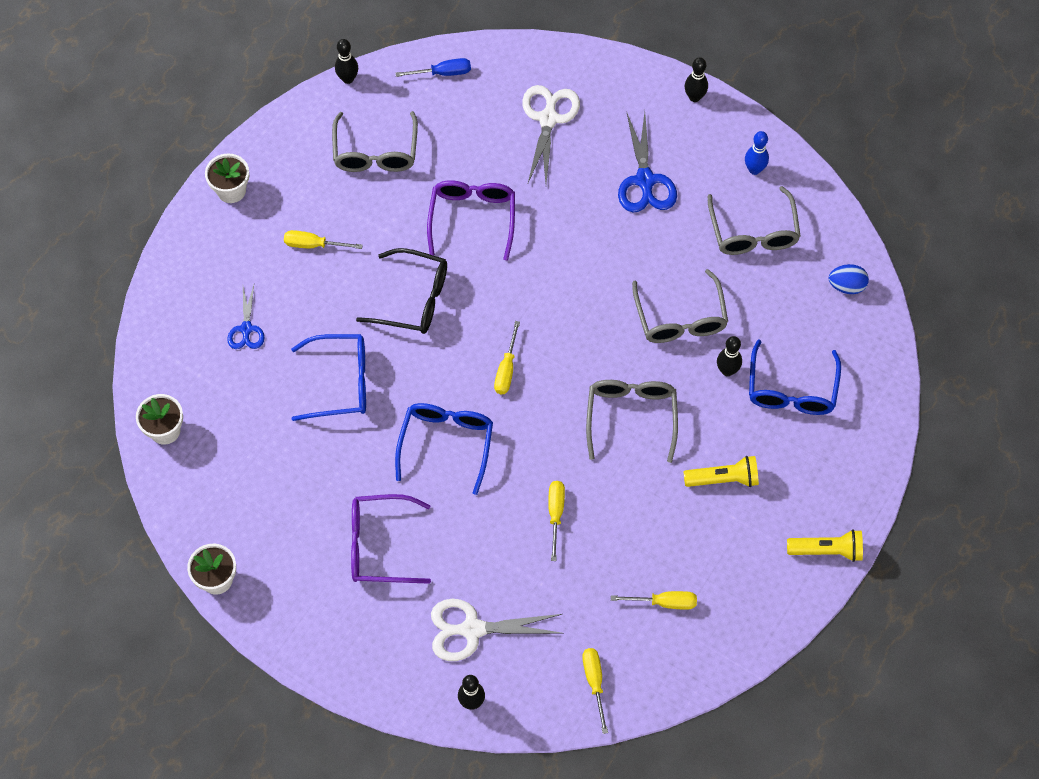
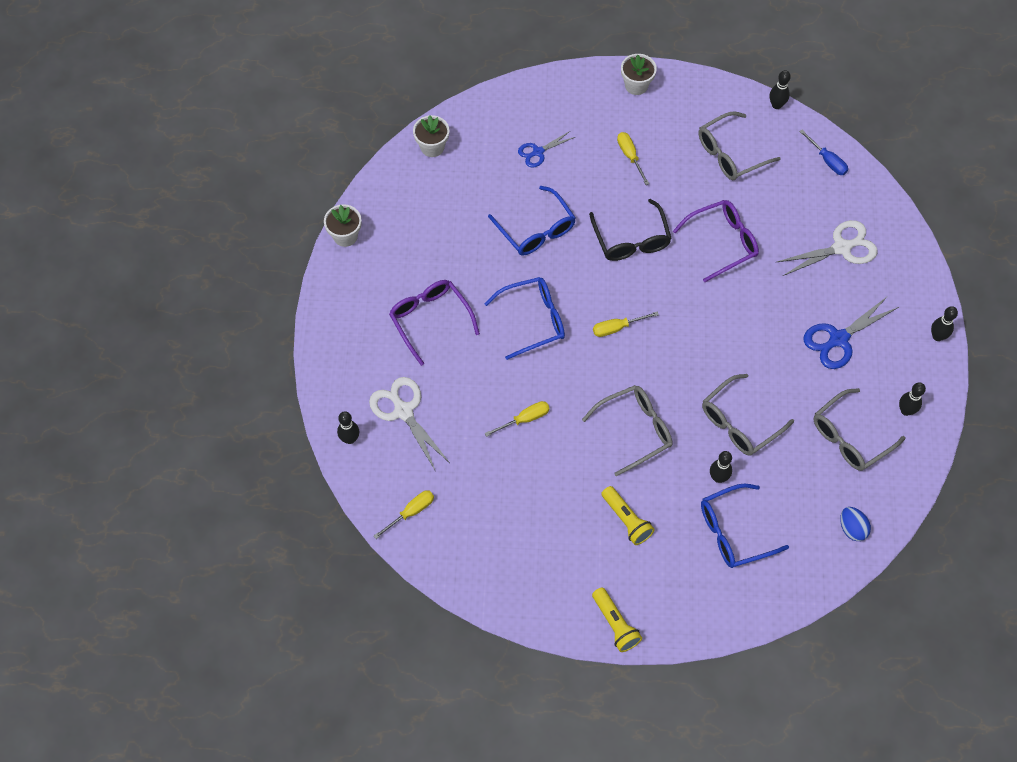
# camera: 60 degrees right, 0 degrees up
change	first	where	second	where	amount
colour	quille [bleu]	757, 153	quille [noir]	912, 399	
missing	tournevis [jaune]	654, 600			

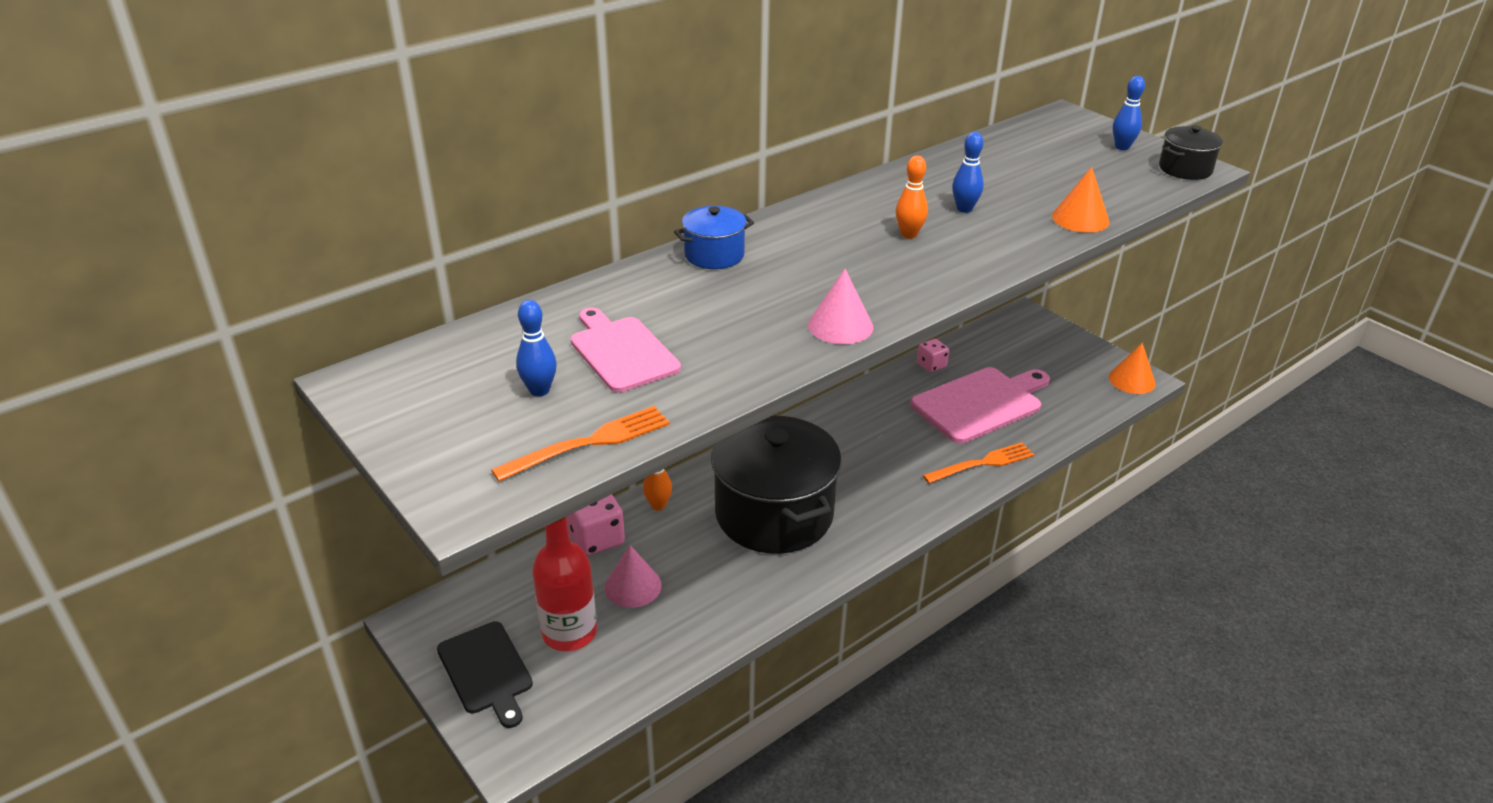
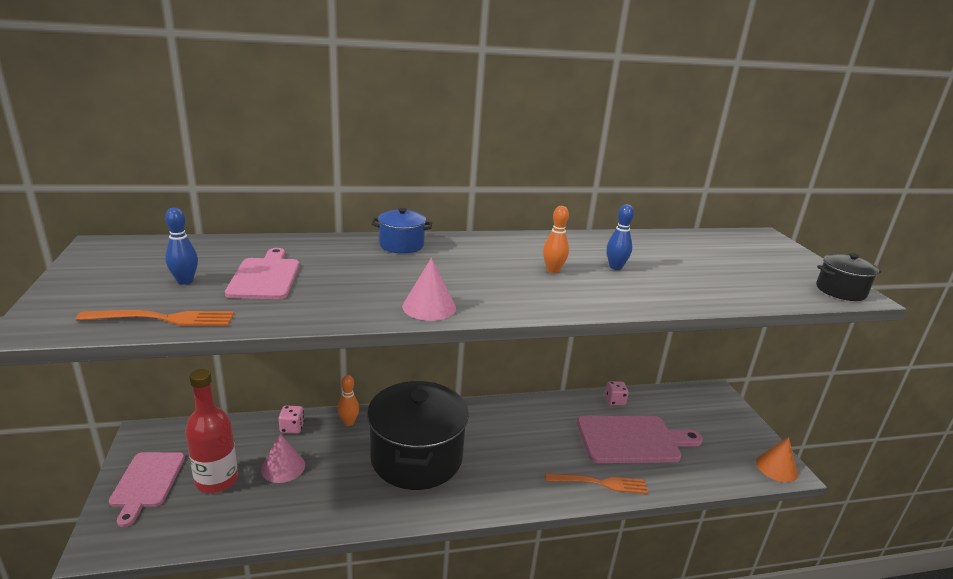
# camera: 25 degrees right, 10 degrees down
change	first	where	second	where	amount
missing	quille [bleu]	1129, 113			
missing	cône [orange]	1080, 200			
size	dé [rose]	595, 525		291, 419	x0.61
colour	planche à découper [noir]	485, 674	planche à découper [rose]	147, 489	

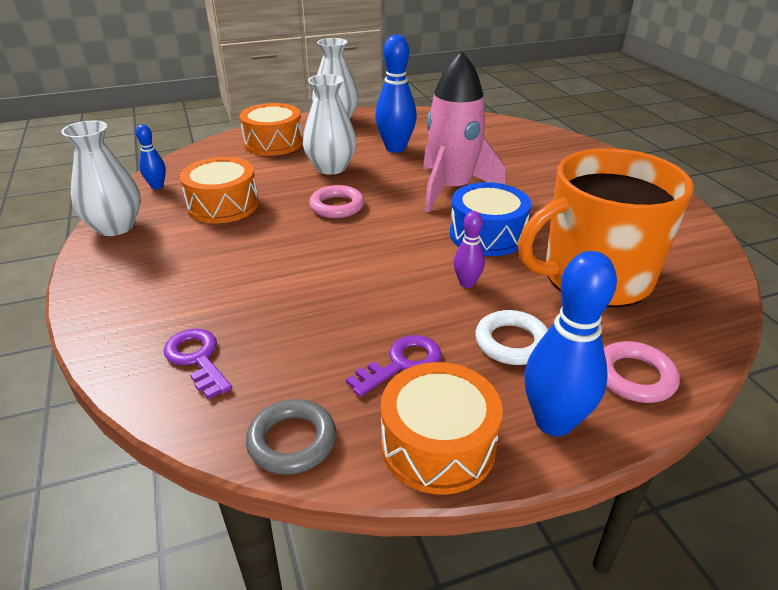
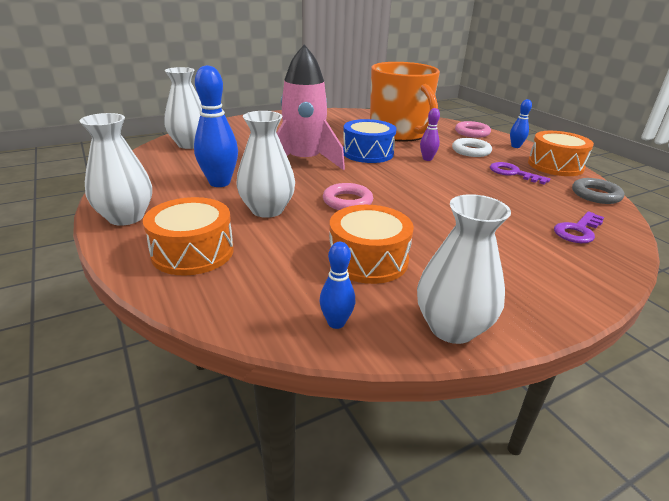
# camera: 100 degrees left, 5 degrees down
change	first	where	second	where	amount
size	quille [bleu]	570, 343		521, 123	x0.53
appeared			vase [blanc]	183, 108	

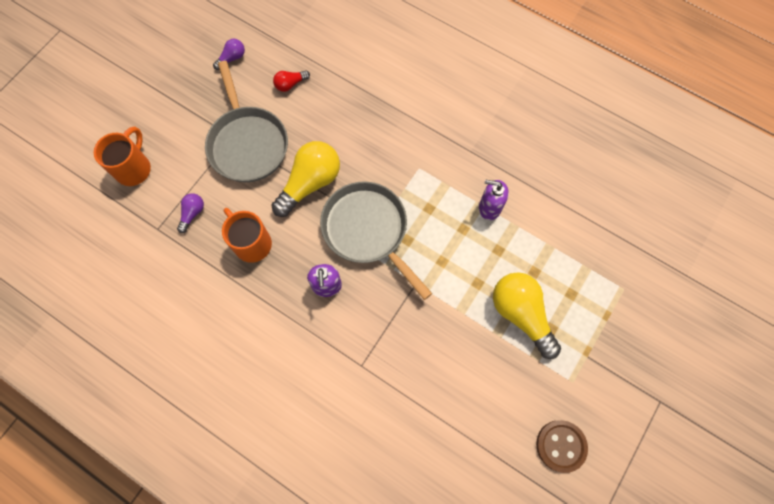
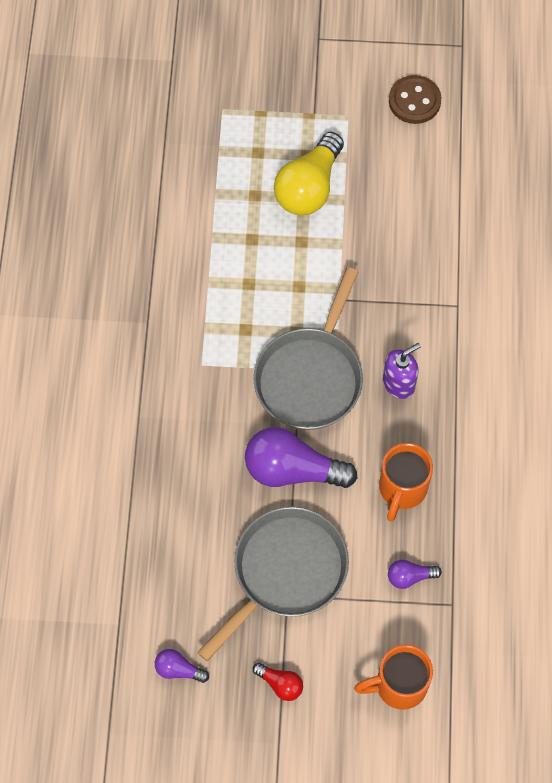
# camera: 120 degrees left, 5 degrees down
change	first	where	second	where	amount
relocated	ampoule [rouge]	291, 81		278, 682	
colour	ampoule [jaune]	305, 179	ampoule [violet]	301, 457	
missing	distributeur de savon [violet]	494, 199			

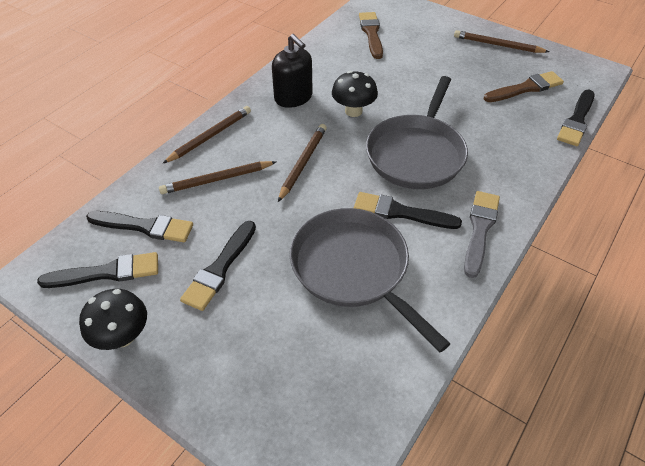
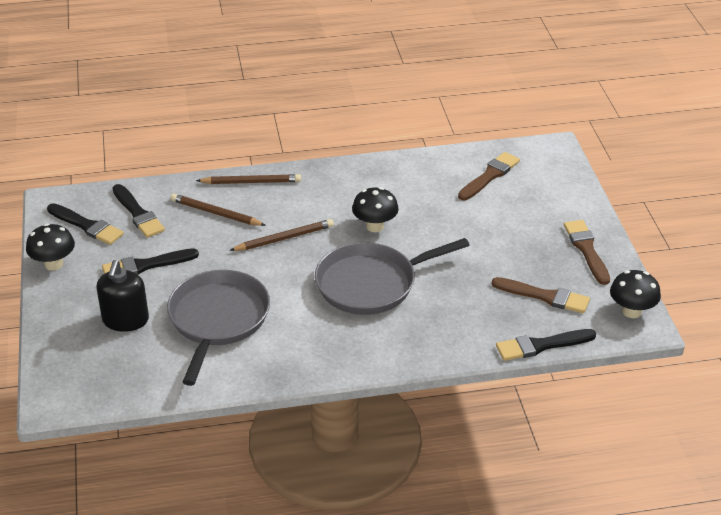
# camera: 45 degrees right, 10 degrees down
change	first	where	second	where	amount
exchanged	crayon [marron]	501, 41	pinceau [marron]	587, 252	
relocated	distributeur de savon [noir]	292, 71		122, 296	
missing	pinceau [gris]	482, 234			
missing	pinceau [noir]	408, 210			
appeared			champignon [noir]	635, 294	

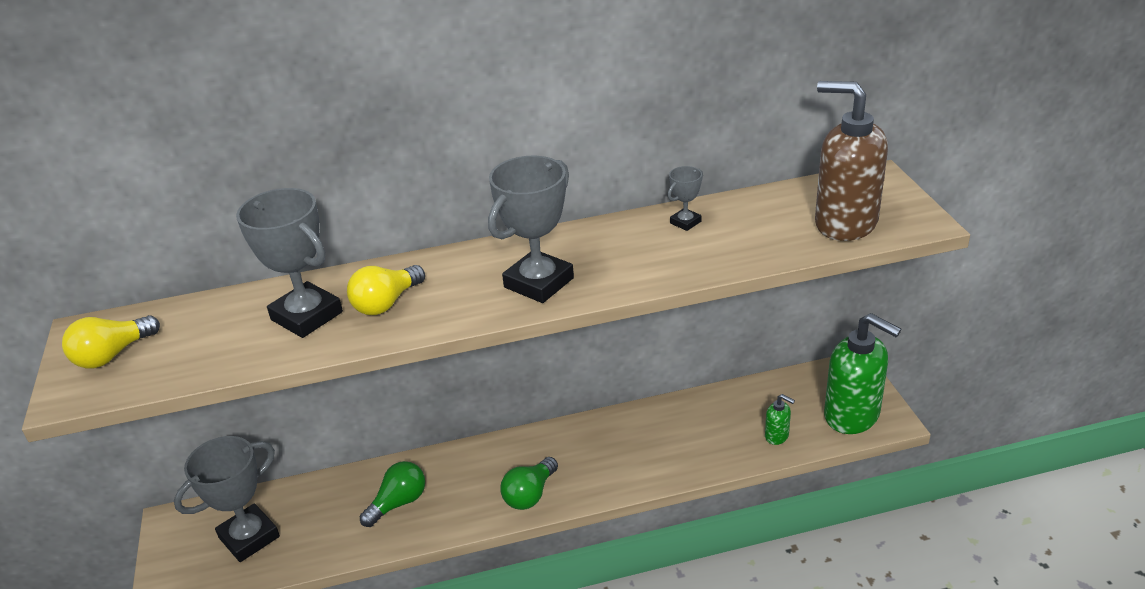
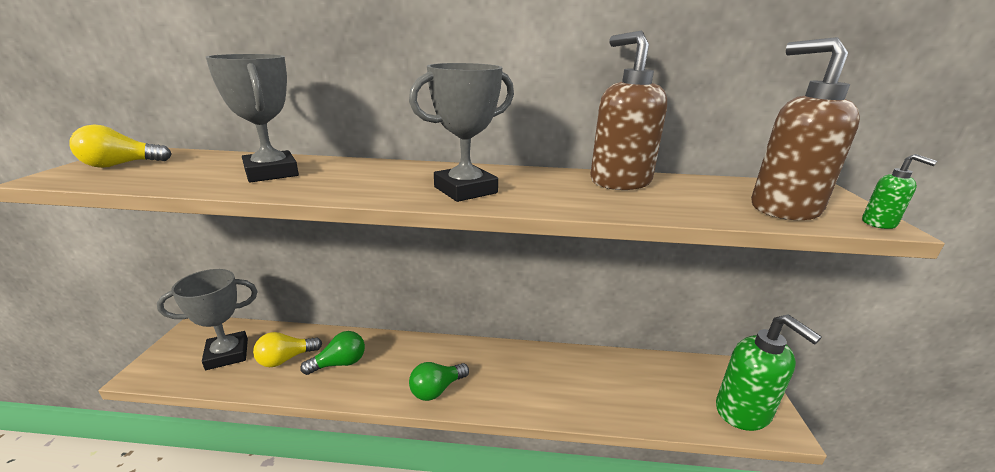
# camera: 15 degrees right, 10 degrees down
change	first	where	second	where	amount
exchanged	trophée [gris]	685, 198	distributeur de savon [marron]	628, 110	
relocated	ampoule [jaune]	386, 290		287, 349	
relocated	distributeur de savon [vert]	780, 419		899, 191	

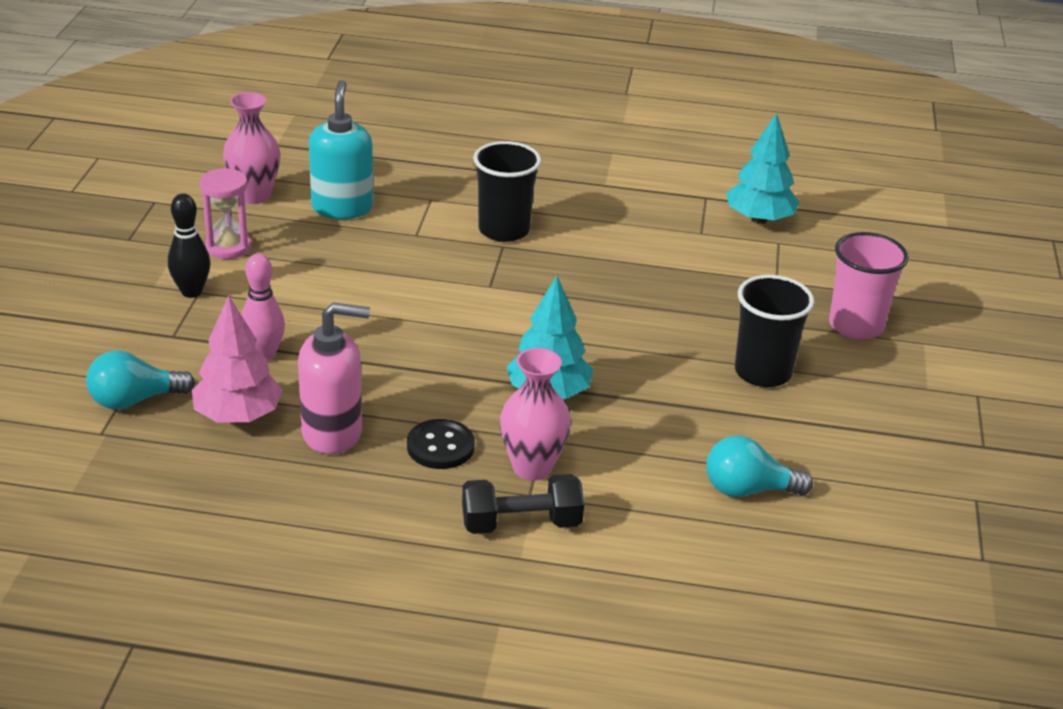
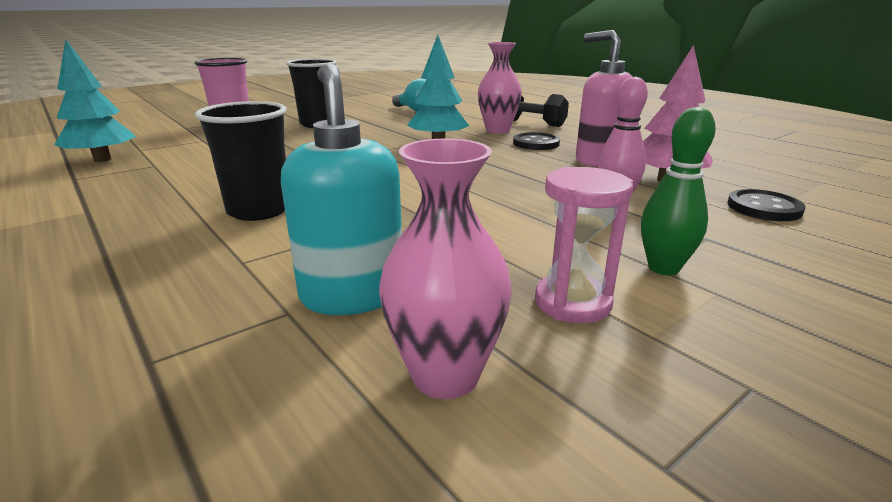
# camera: 135 degrees left, 10 degrees down
change	first	where	second	where	amount
spun	distributeur de savon [turquoise]	341, 149		341, 189	120 degrees clockwise
colour	quille [noir]	189, 245	quille [vert]	678, 191	
exchanged	ampoule [turquoise]	140, 380	bouton [noir]	766, 205	

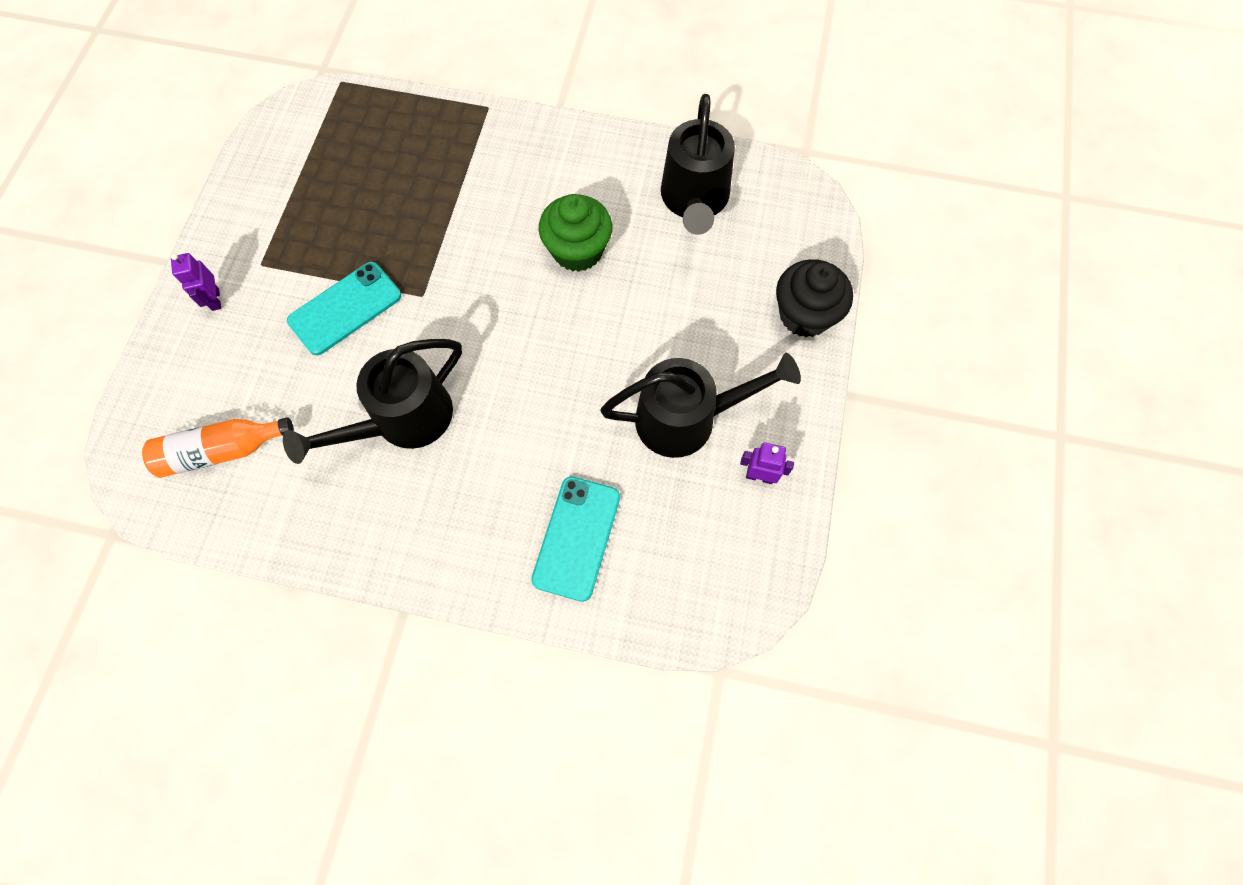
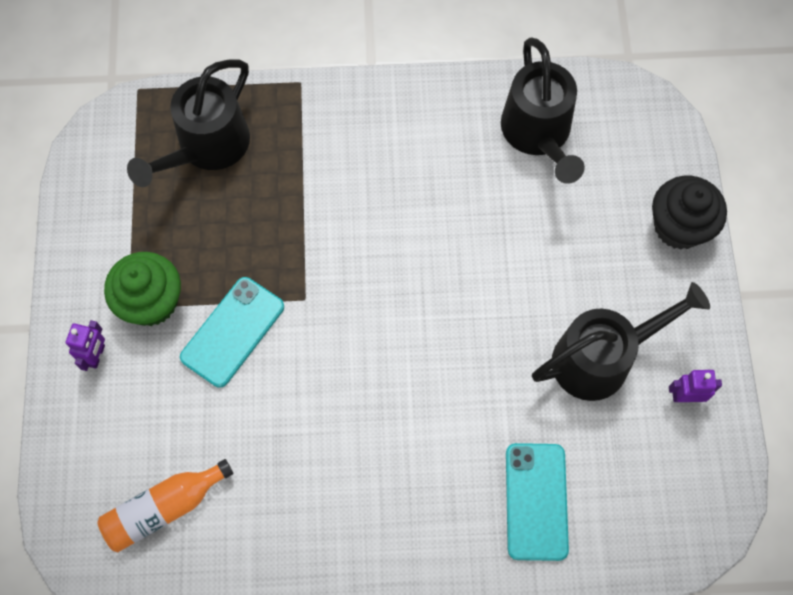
# camera: 15 degrees left, 0 degrees up
change	first	where	second	where	amount
relocated	muffin [vert]	575, 233		142, 289	
spun	robot [violet]	196, 282		85, 345	135 degrees counterclockwise
relocated	arrosoir [noir]	372, 401		188, 123	

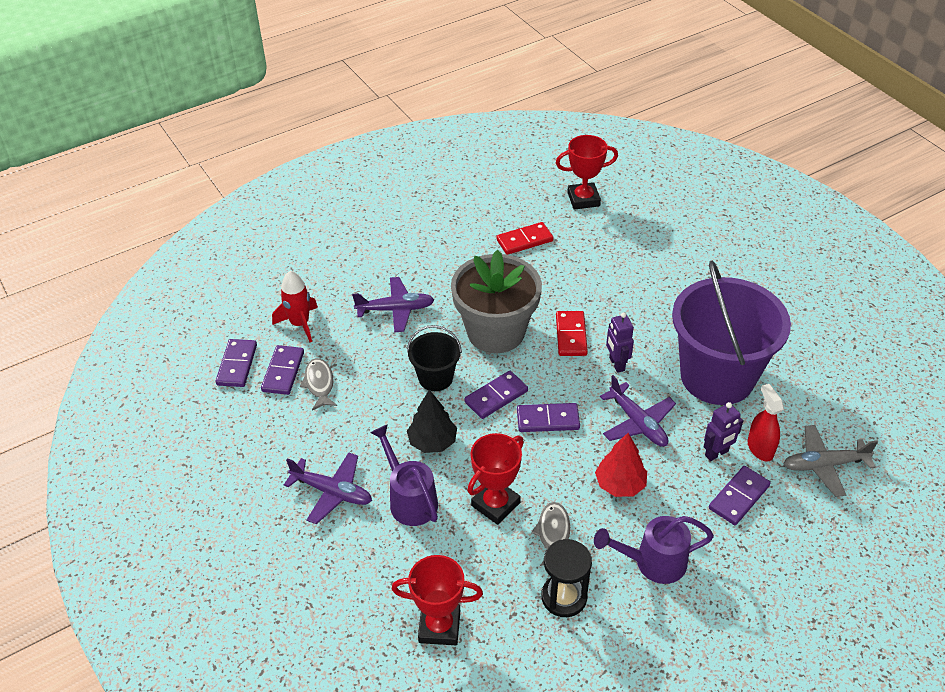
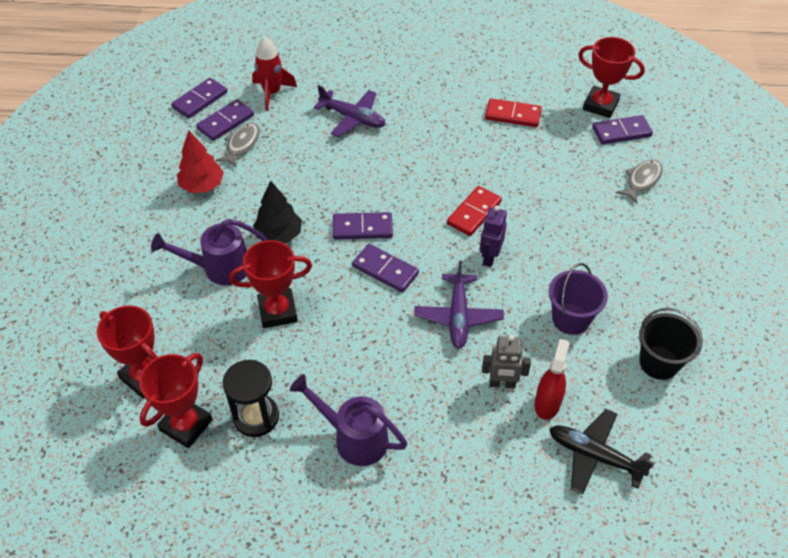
# camera: 35 degrees right, 5 degrees up
change	first	where	second	where	amount
missing	pot de fleurs [gris]	496, 301			
size	seau [violet]	731, 333		578, 299	x0.47
relocated	seau [noir]	434, 358		671, 344	
colour	robot [violet]	723, 431	robot [gris]	506, 361	
spun	arrosoir [violet]	404, 475		209, 252	105 degrees counterclockwise
colour	avion [gris]	831, 461	avion [noir]	601, 452	
relocated	arbre [rouge]	621, 465		200, 161	
missing	avion [violet]	328, 488			
relocated	domino [violet]	740, 495		622, 130	
relocated	poisson [gris]	550, 534		639, 182	
appeared			trophée [rouge]	176, 400	

